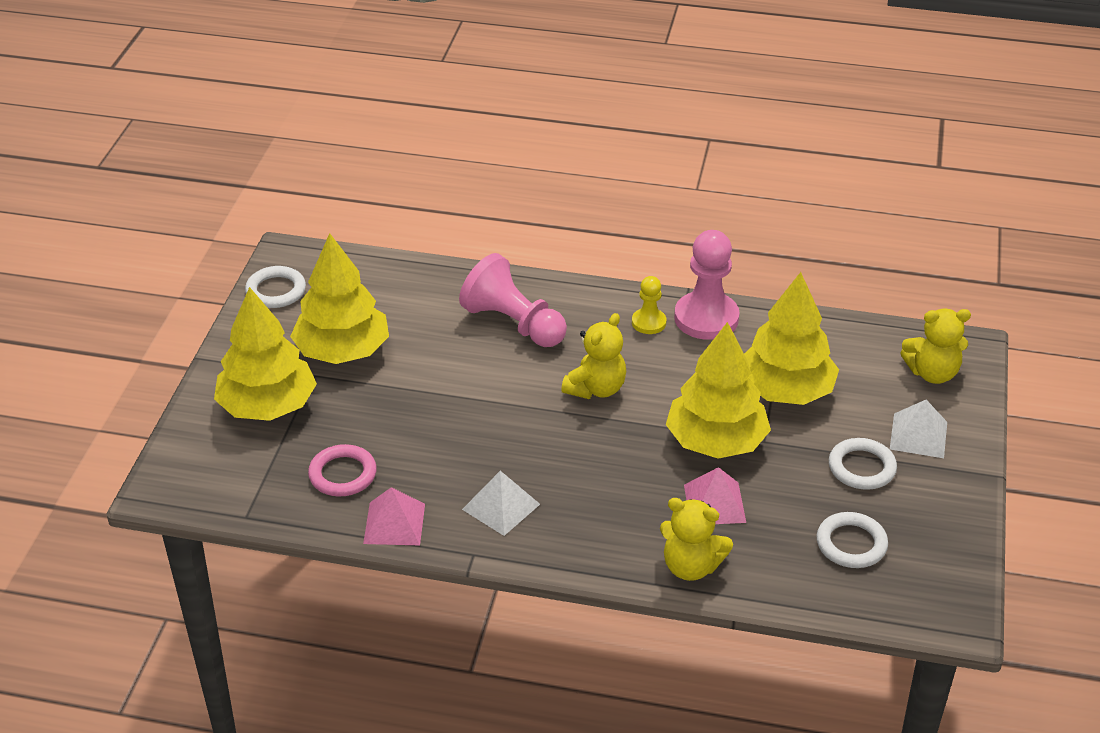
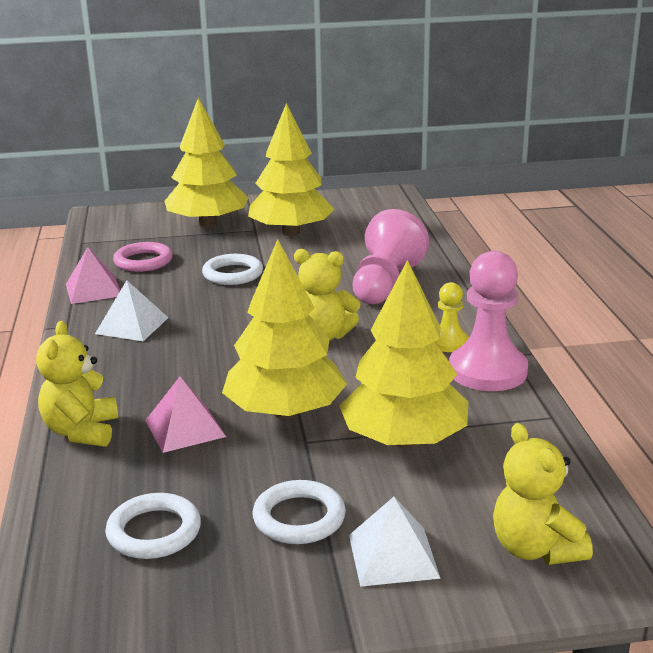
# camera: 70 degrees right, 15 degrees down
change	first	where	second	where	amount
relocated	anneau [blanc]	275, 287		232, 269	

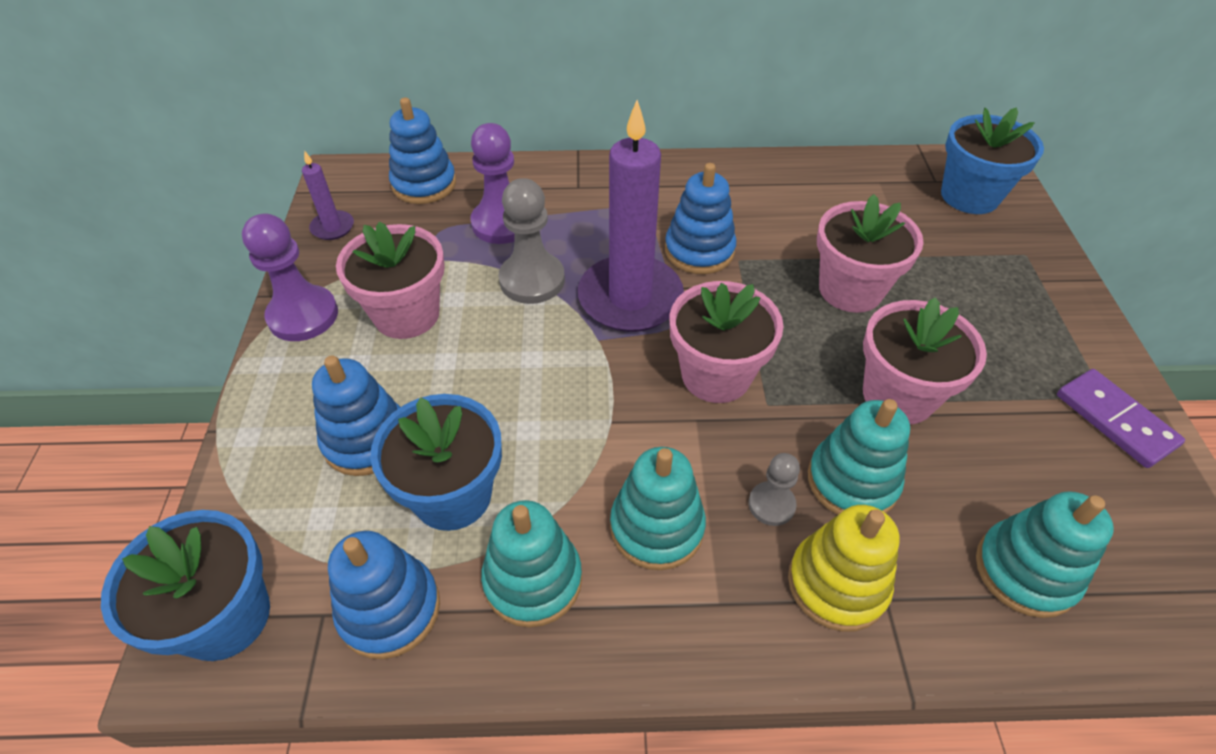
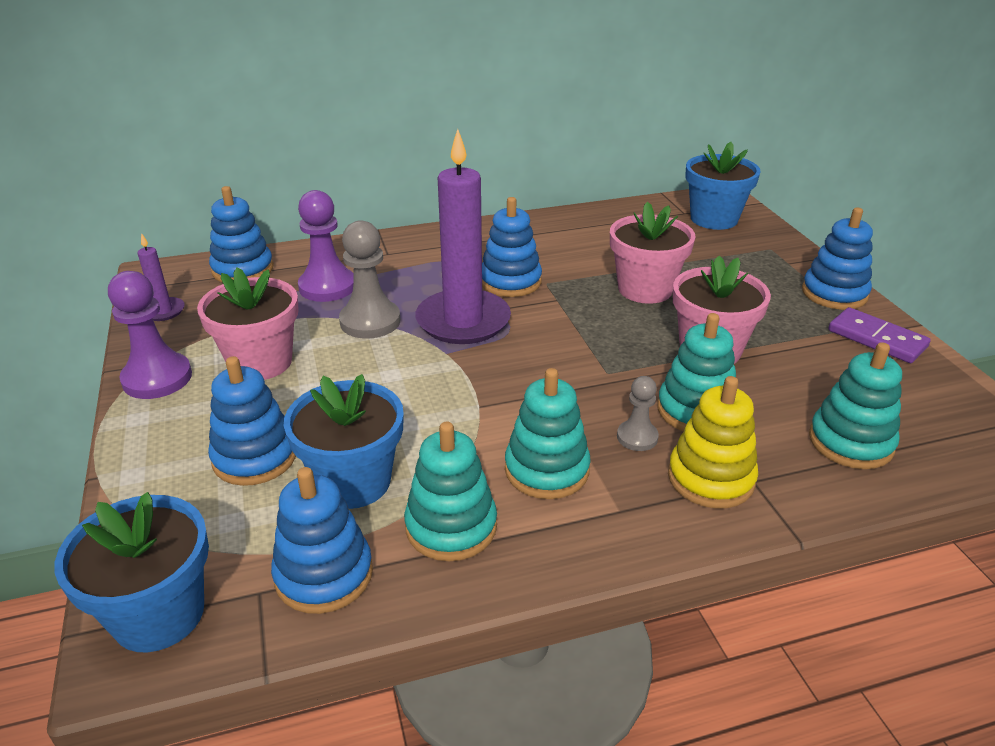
# camera: 15 degrees left, 15 degrees down
change	first	where	second	where	amount
missing	pot de fleurs [rose]	726, 342			
appeared			jouet à empiler [bleu]	837, 258	

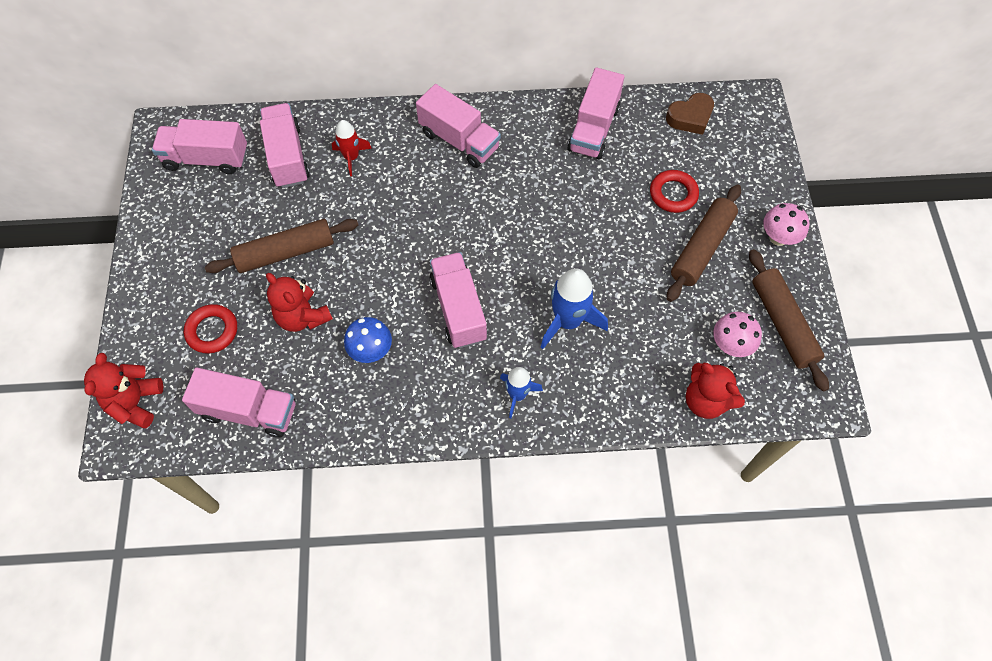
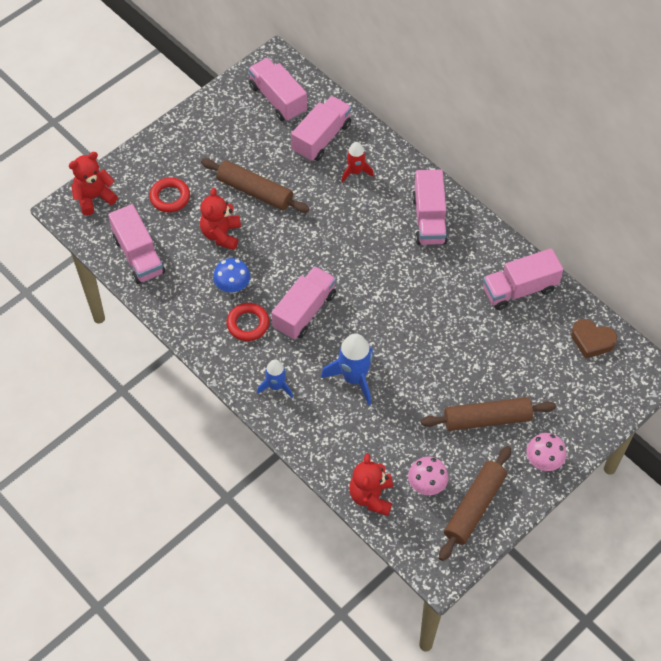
# camera: 50 degrees right, 5 degrees down
change	first	where	second	where	amount
relocated	anneau [rouge]	674, 191		248, 322	

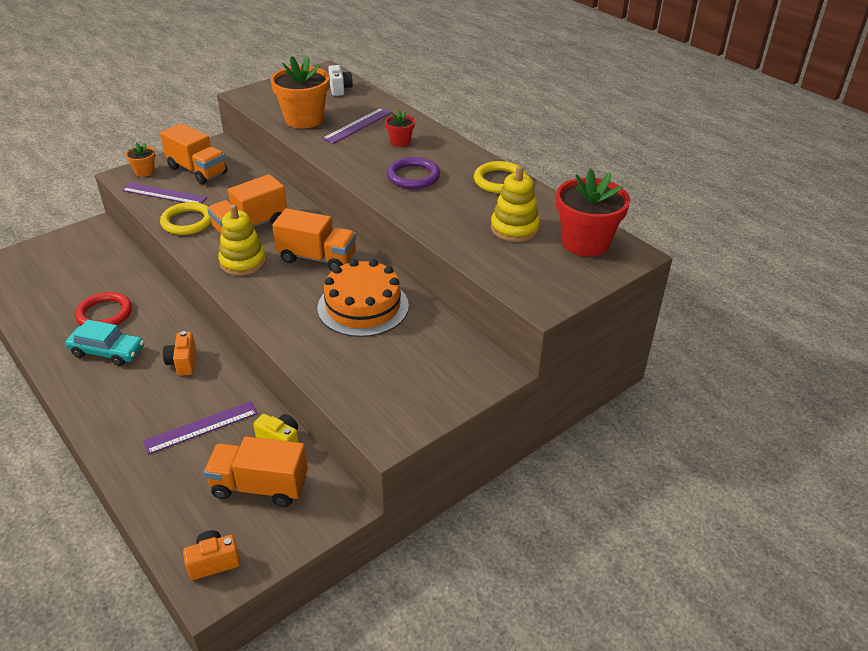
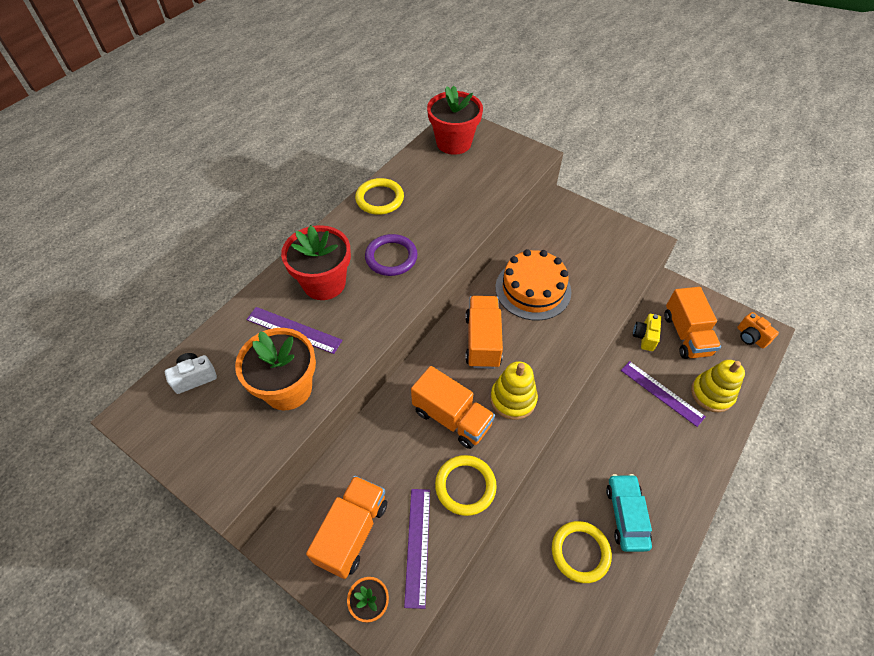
# camera: 105 degrees left, 15 degrees up
change	first	where	second	where	amount
size	pot de fleurs [rouge]	400, 129		316, 262	x2.02
relocated	jouet à empiler [jaune]	515, 204		718, 386	
colour	anneau [rouge]	103, 309	anneau [jaune]	582, 552	
missing	appareil photo [orange]	179, 353			

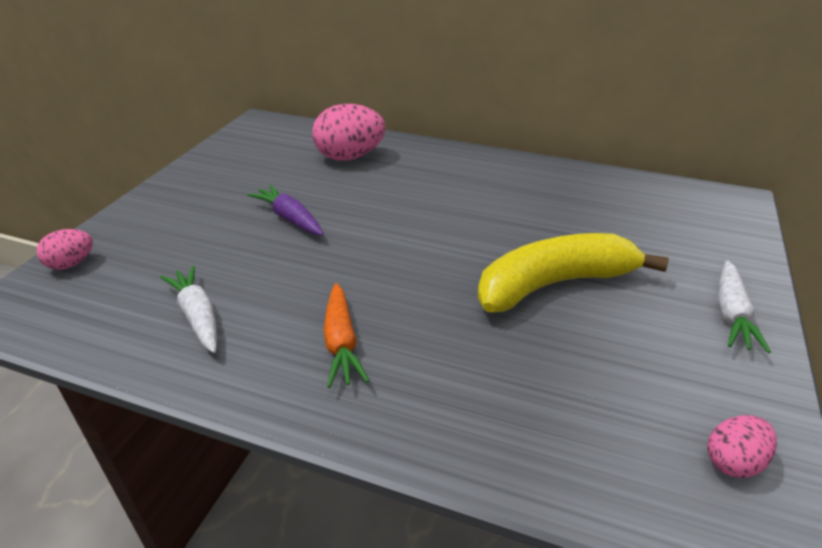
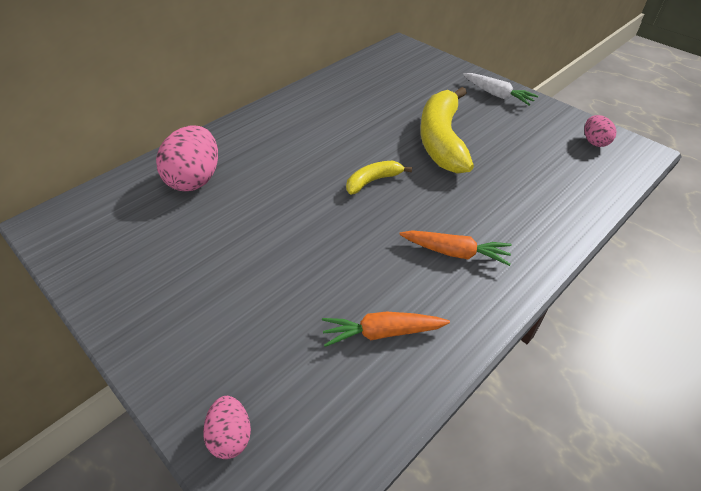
# camera: 65 degrees left, 10 degrees up
change	first	where	second	where	amount
missing	carotte [violet]	286, 210			
colour	carotte [blanc]	188, 309	carotte [orange]	386, 329	
appeared			banane [jaune]	379, 177	

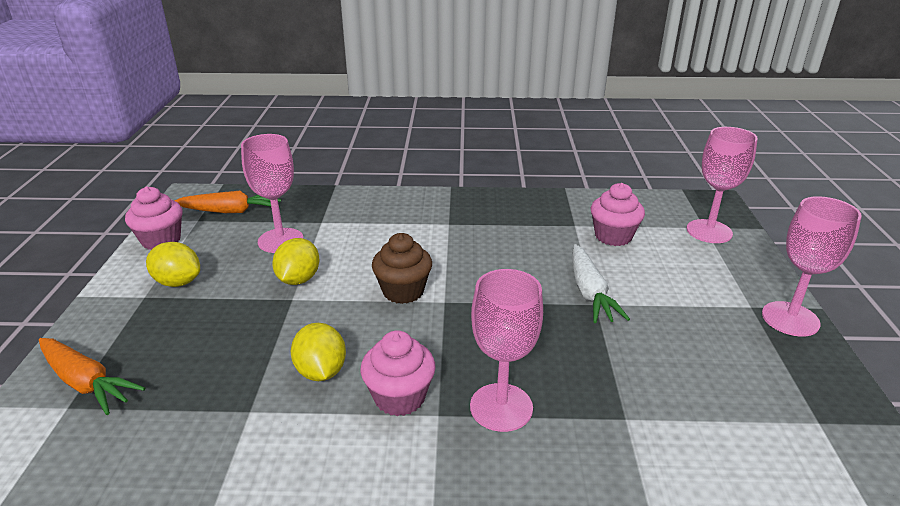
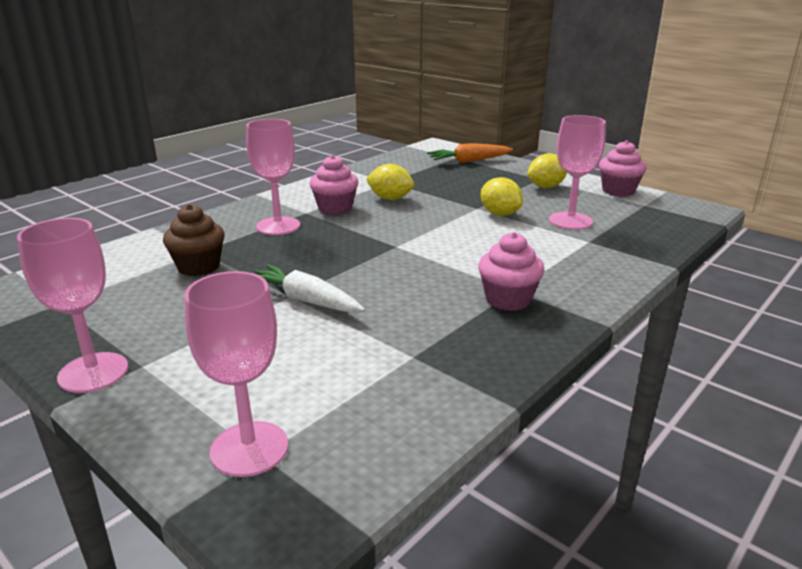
# camera: 130 degrees right, 5 degrees down
change	first	where	second	where	amount
relocated	muffin [rose]	618, 214		511, 271	
missing	carotte [orange]	228, 202			
relocated	muffin [marron]	402, 268		194, 240	

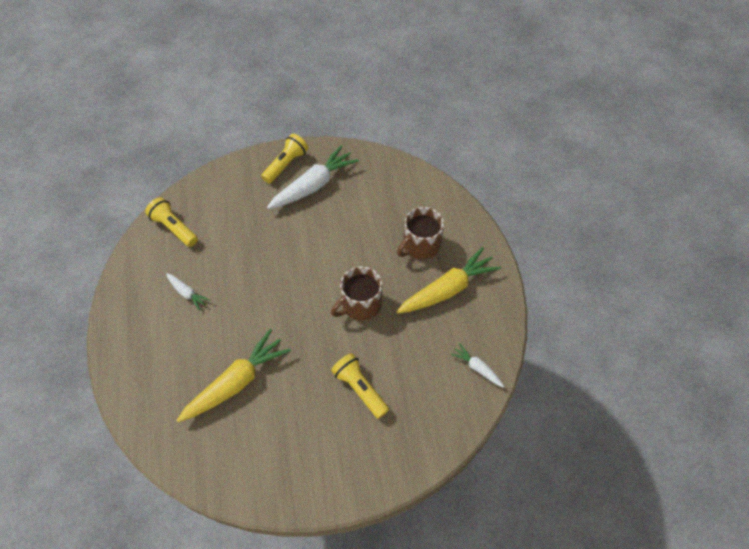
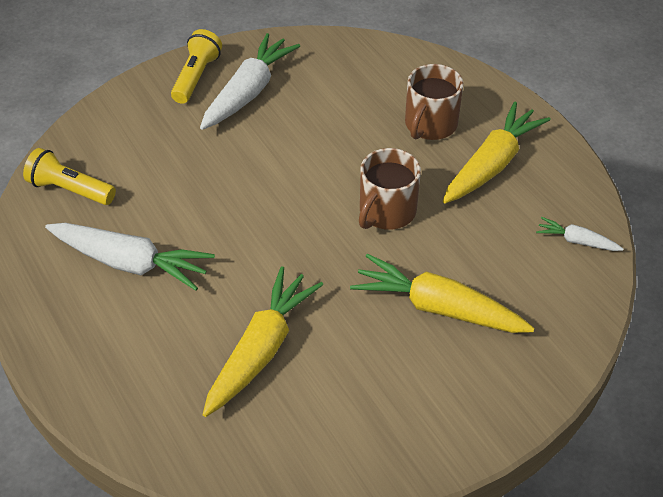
# camera: 20 degrees left, 10 degrees down
change	first	where	second	where	amount
size	carotte [blanc]	188, 292		130, 257	x2.03
exchanged	lampe de poche [jaune]	360, 386	carotte [jaune]	442, 293	

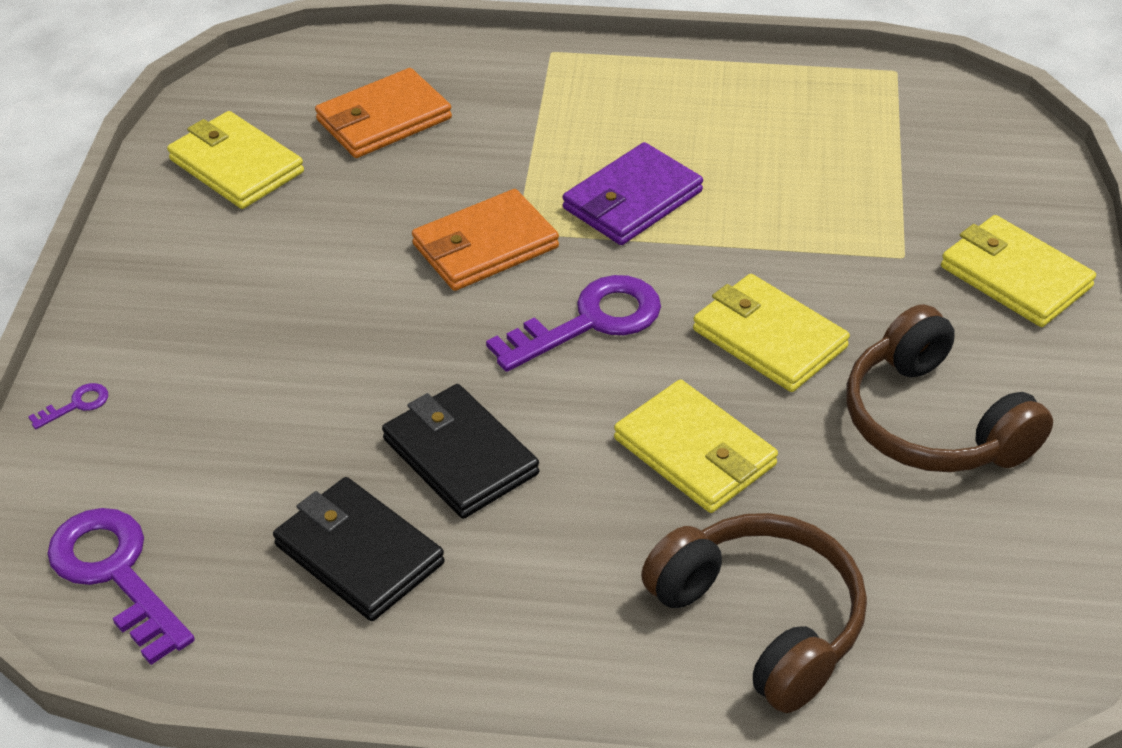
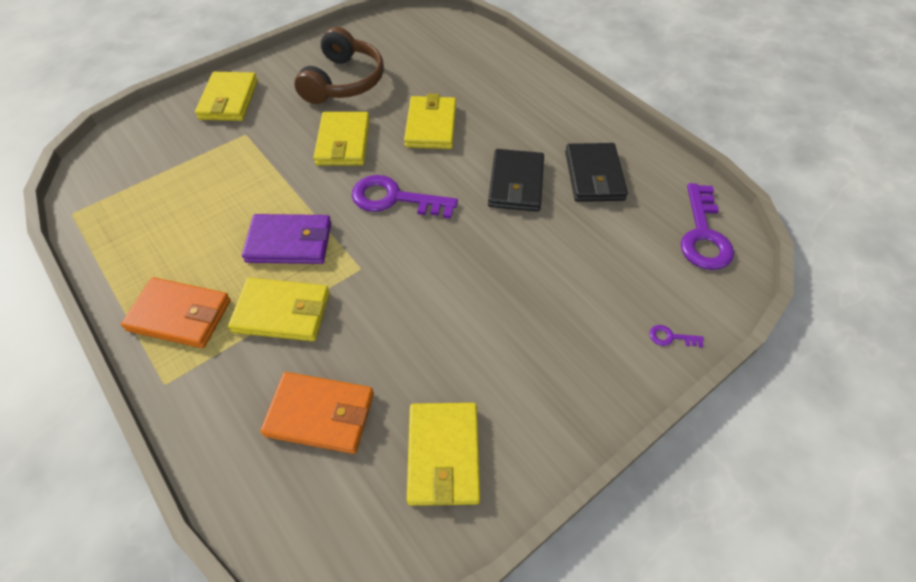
# camera: 135 degrees left, 10 degrees up
change	first	where	second	where	amount
relocated	portefeuille [orange]	485, 240		176, 312	
missing	casque audio [marron]	754, 613			
appeared			portefeuille [jaune]	279, 309	

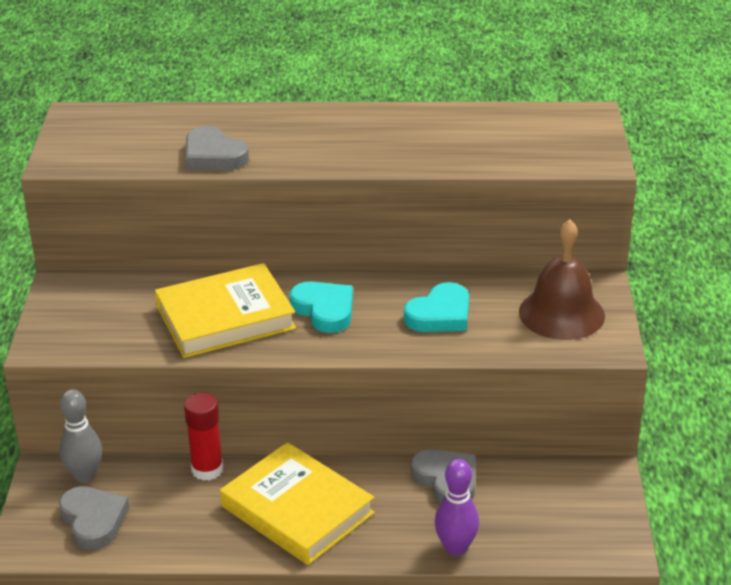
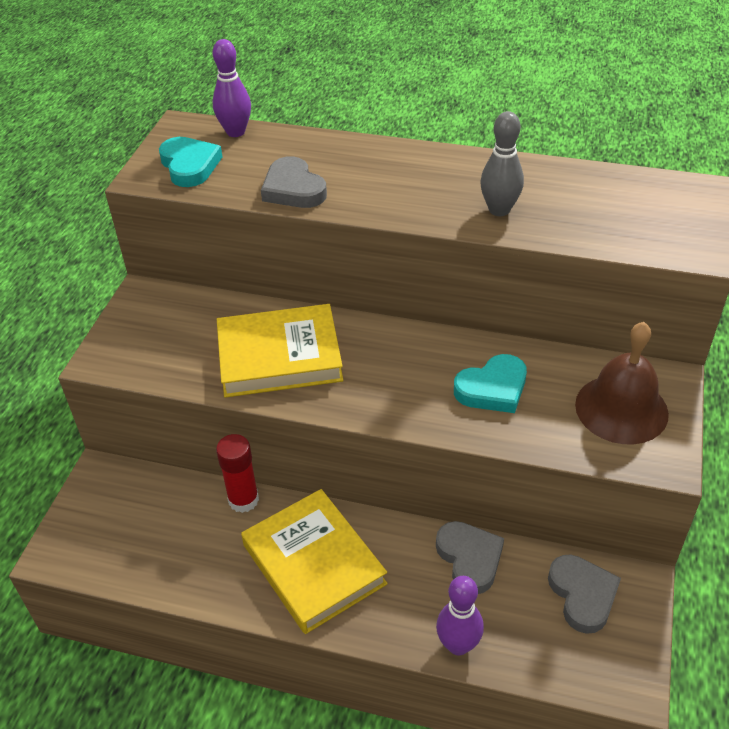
# camera: 15 degrees right, 10 degrees up
change	first	where	second	where	amount
relocated	cœur [turquoise]	321, 307		191, 162	
relocated	quille [gris]	80, 436		502, 163	
relocated	cœur [gris]	94, 518		584, 594	
appeared			quille [violet]	232, 88	

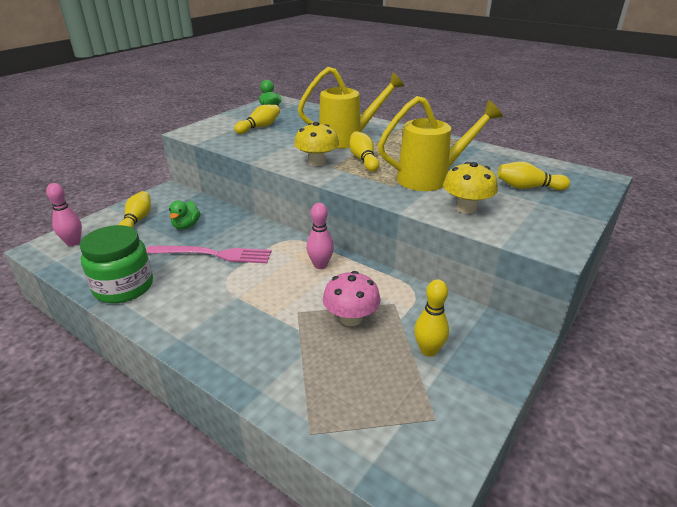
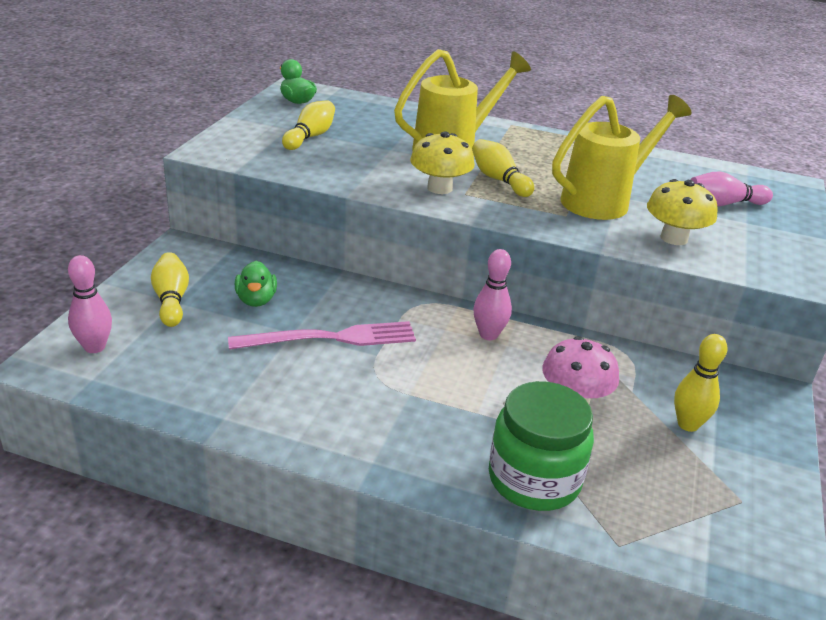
# camera: 20 degrees left, 0 degrees up
change	first	where	second	where	amount
colour	quille [jaune]	533, 176	quille [rose]	731, 189	
relocated	bocal [vert]	116, 264		541, 446	

